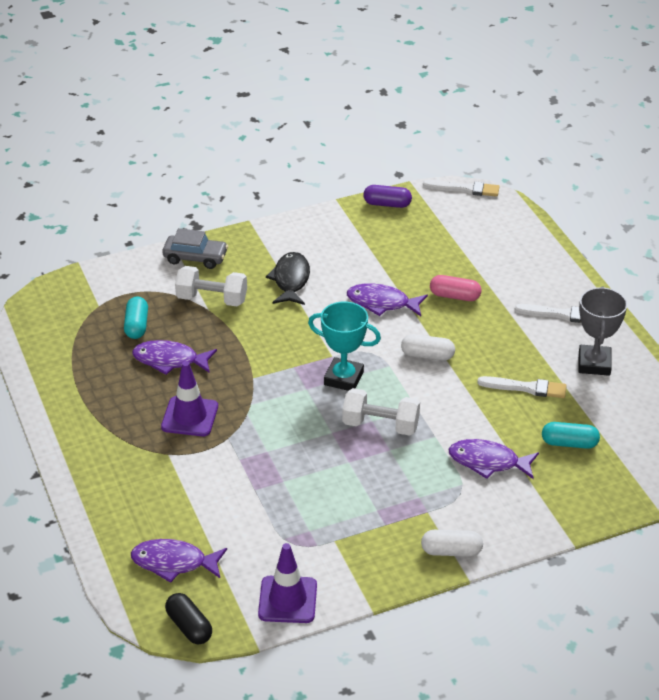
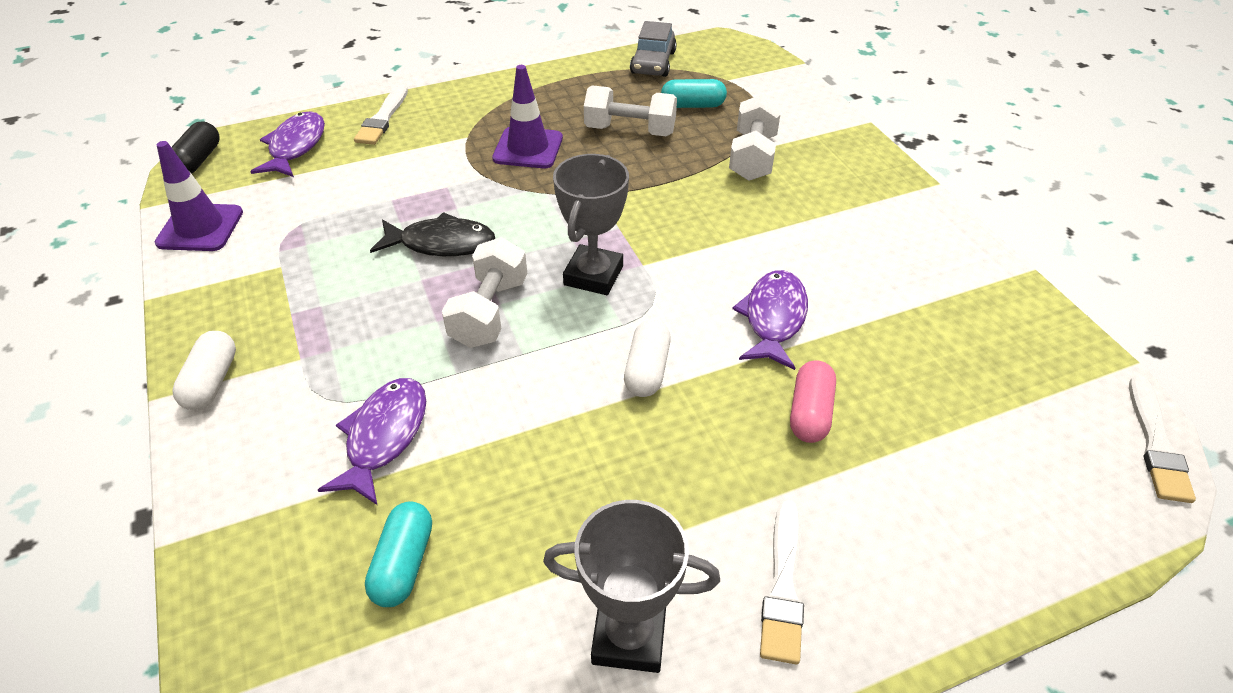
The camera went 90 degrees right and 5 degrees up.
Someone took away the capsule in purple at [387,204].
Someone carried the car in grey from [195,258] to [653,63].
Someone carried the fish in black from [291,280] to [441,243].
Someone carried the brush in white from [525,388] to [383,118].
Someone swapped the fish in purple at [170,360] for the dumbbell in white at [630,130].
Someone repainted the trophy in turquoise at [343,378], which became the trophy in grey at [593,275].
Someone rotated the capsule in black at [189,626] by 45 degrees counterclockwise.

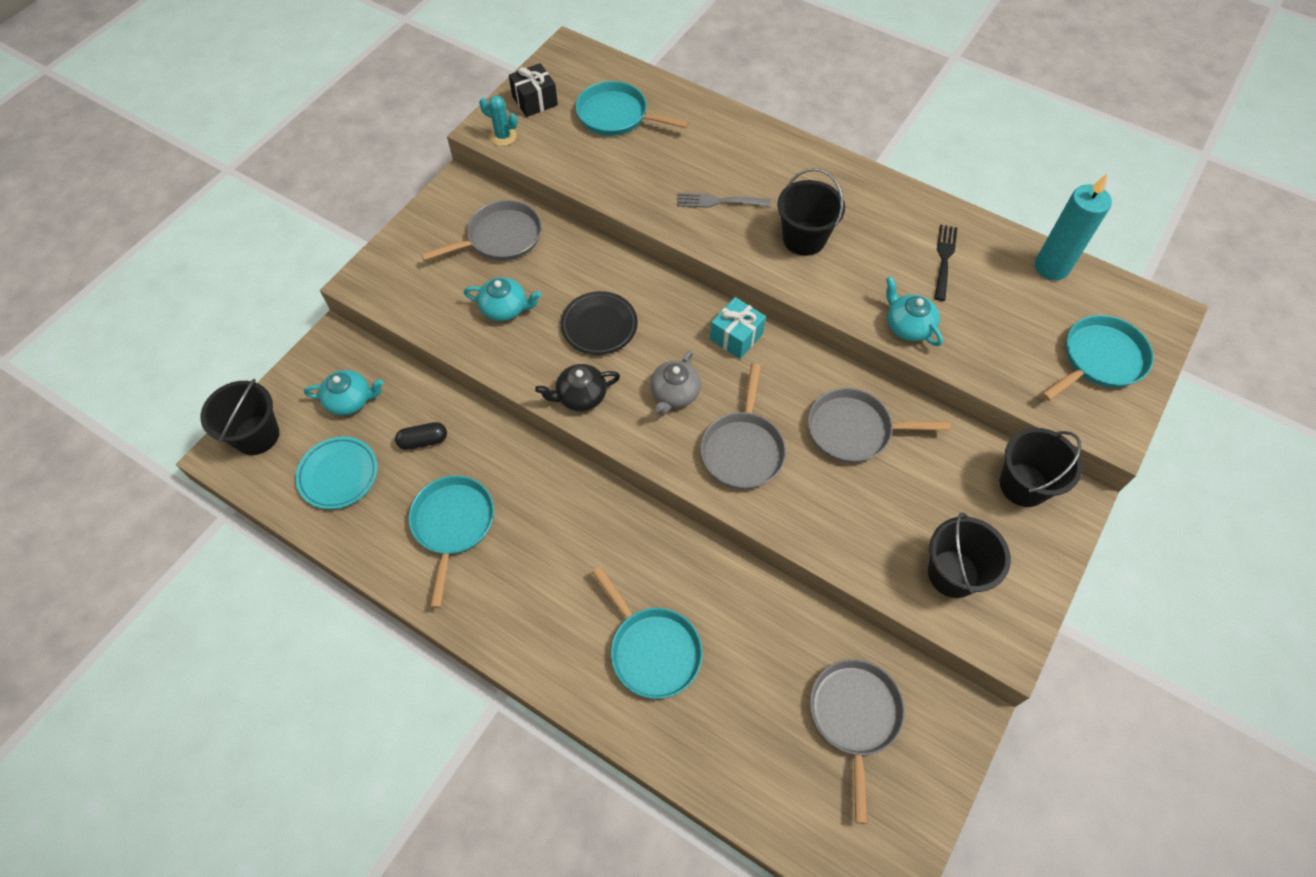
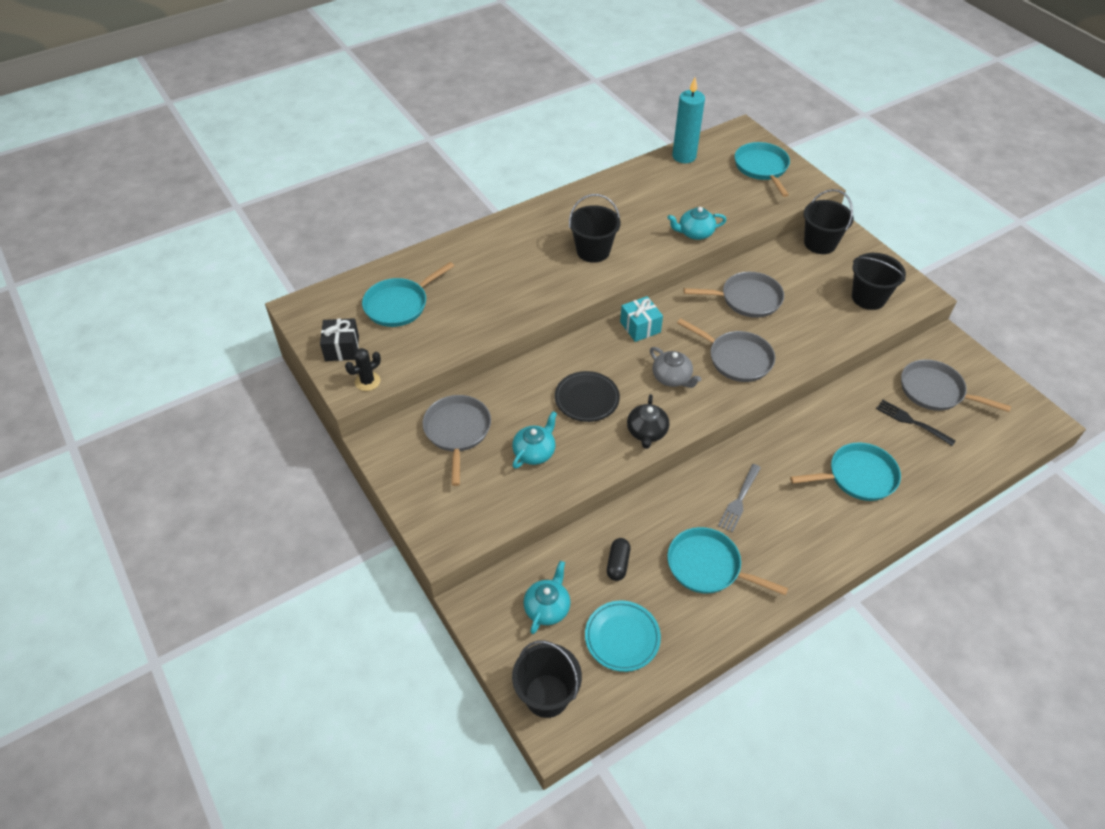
The camera went 65 degrees left and 10 degrees down.
Someone carried the fork in grey from [719,201] to [739,499].
Someone carried the fork in black from [944,260] to [912,422].
Someone repainted the cactus in turquoise at [503,136], which became the cactus in black at [367,381].
Someone rotated the pan in grey at [854,430] by 120 degrees counterclockwise.

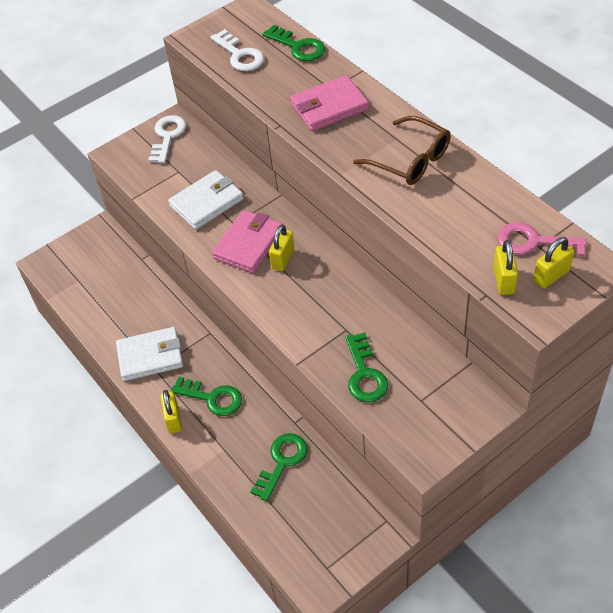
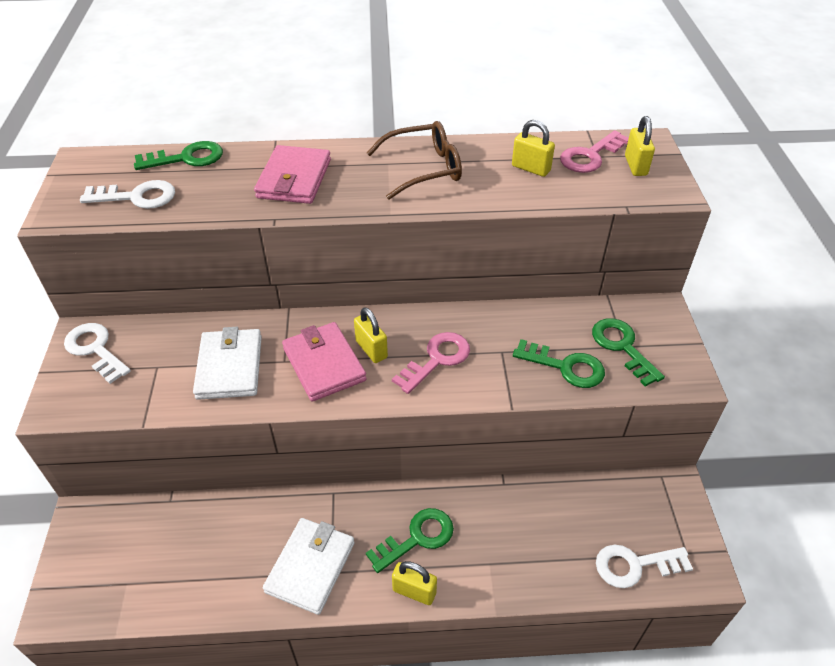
The camera went 60 degrees left and 5 degrees down.
Someone put down the key in pink at [437,359].
Someone put down the key in white at [634,565].
Someone carried the key in green from [282,462] to [622,347].
Someone carried the padlock in yellow from [503,280] to [531,168].

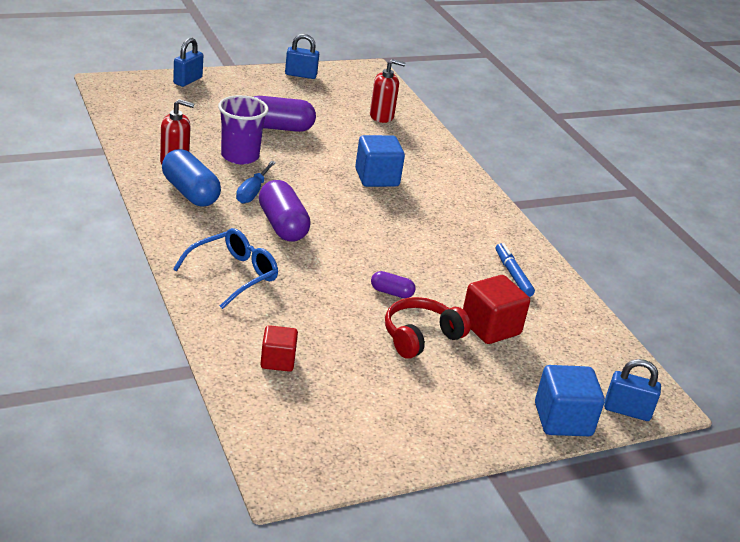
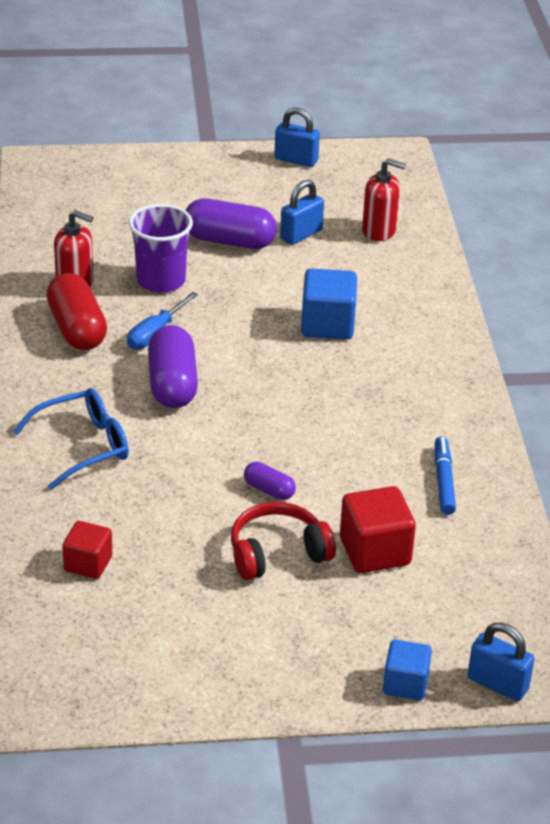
The camera went 20 degrees right and 5 degrees up.
Someone carried the padlock in blue from [187,81] to [301,234].
Someone repainted the capsule in blue at [190,193], which became the capsule in red at [77,329].
Someone scaled the cube in blue at [562,420] by 0.64.

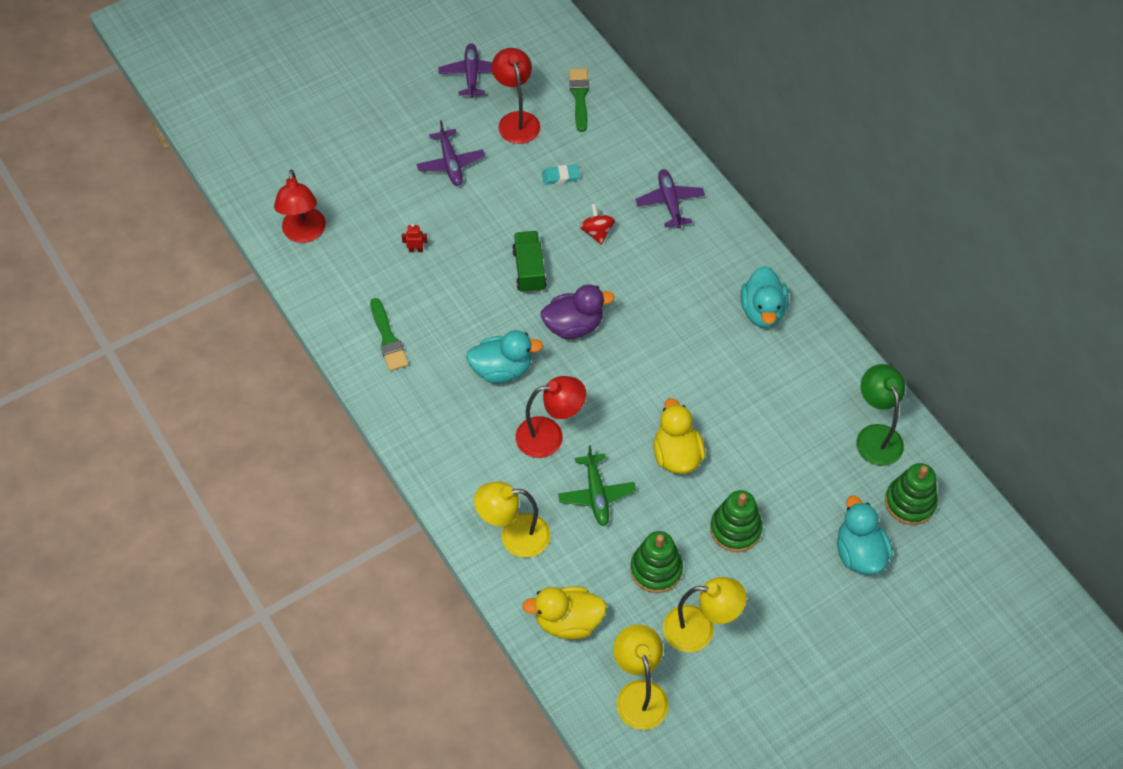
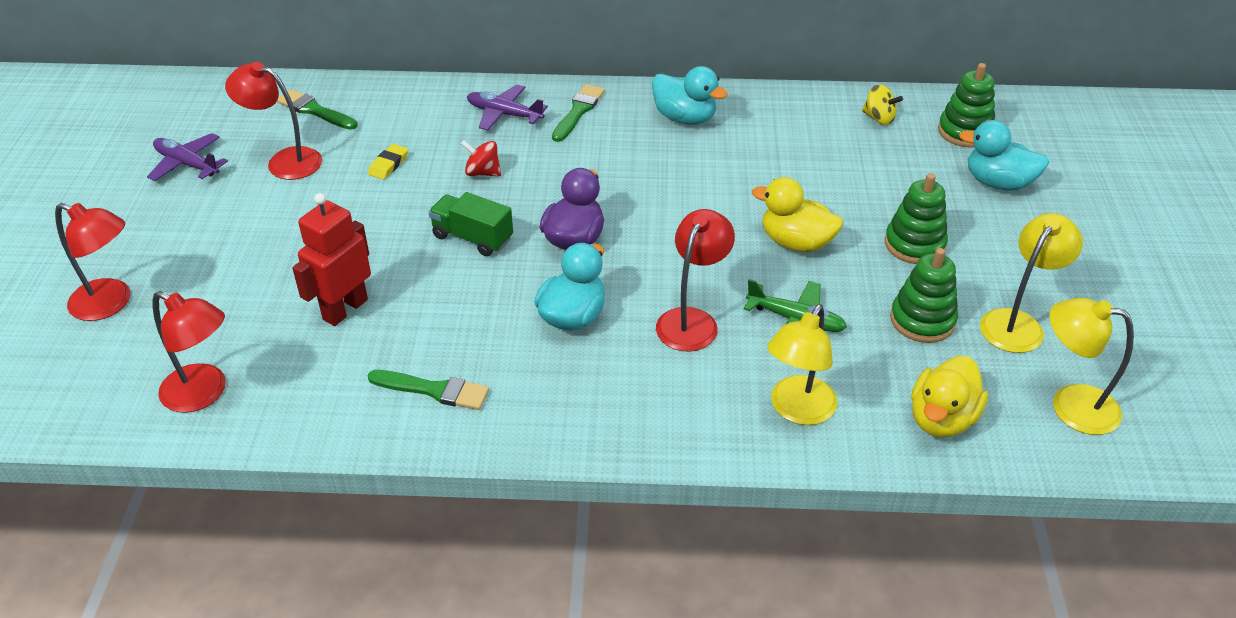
The camera went 55 degrees left and 15 degrees down.
Someone took away the plane in purple at [450,163].
Someone put down the lamp in red at [111,303].
Someone put down the brush in green at [578,111].
Someone swapped the lamp in green at [875,436] for the spinning top in yellow at [879,118].
Someone repainted the eraser in turquoise at [560,176], which became the eraser in yellow at [388,165].
Someone scaled the robot in red at [416,250] by 2.46.

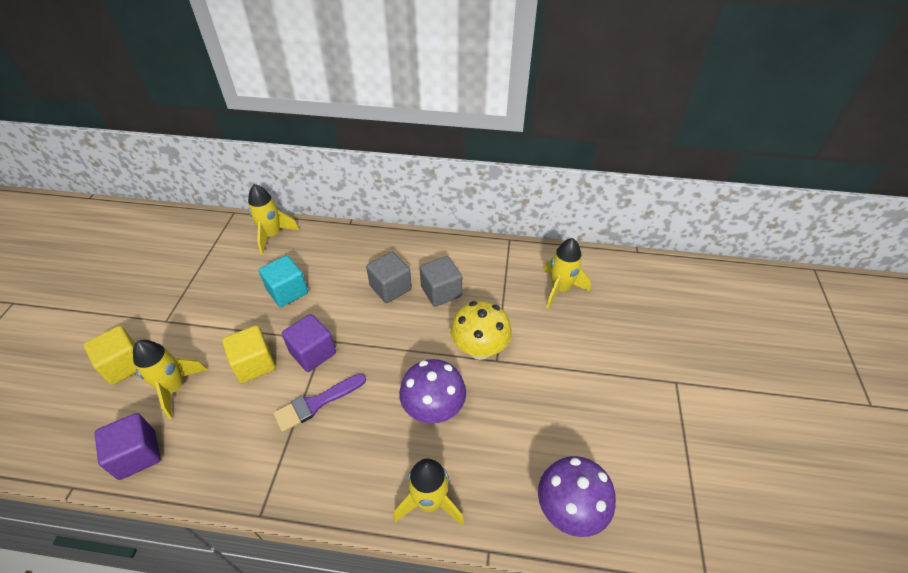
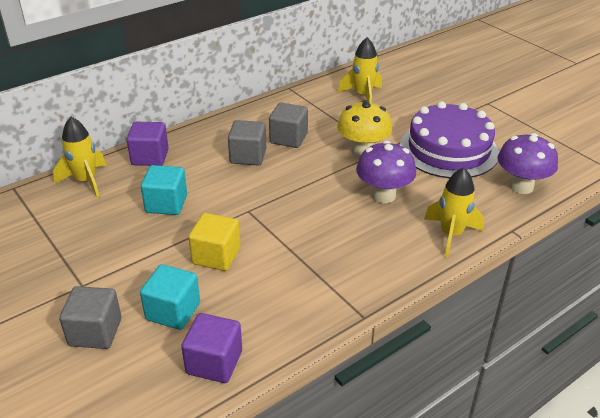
The camera went 45 degrees left and 10 degrees down.
Someone took away the brush in purple at [316,403].
Someone put down the cake in purple at [448,149].
Someone carried the cube in purple from [313,353] to [150,157].
Someone swapped the rocket in yellow at [174,388] for the cube in turquoise at [173,311].
Someone repainted the cube in yellow at [124,365], which became the cube in grey at [95,332].

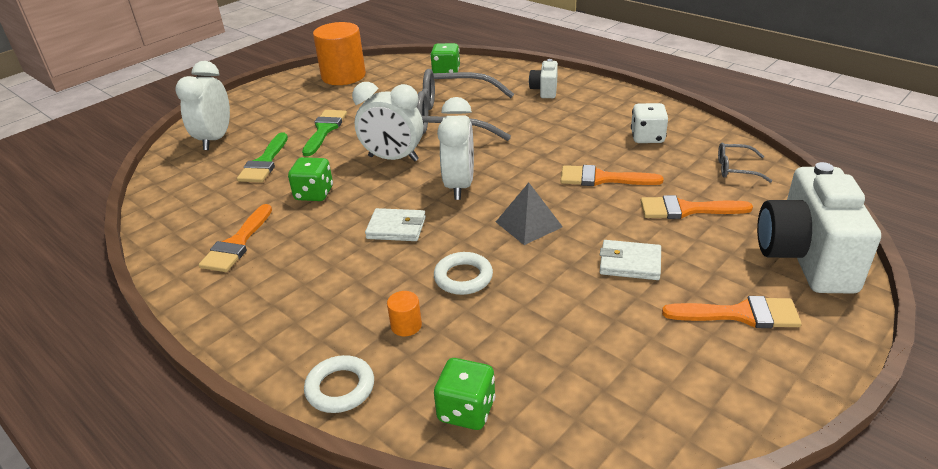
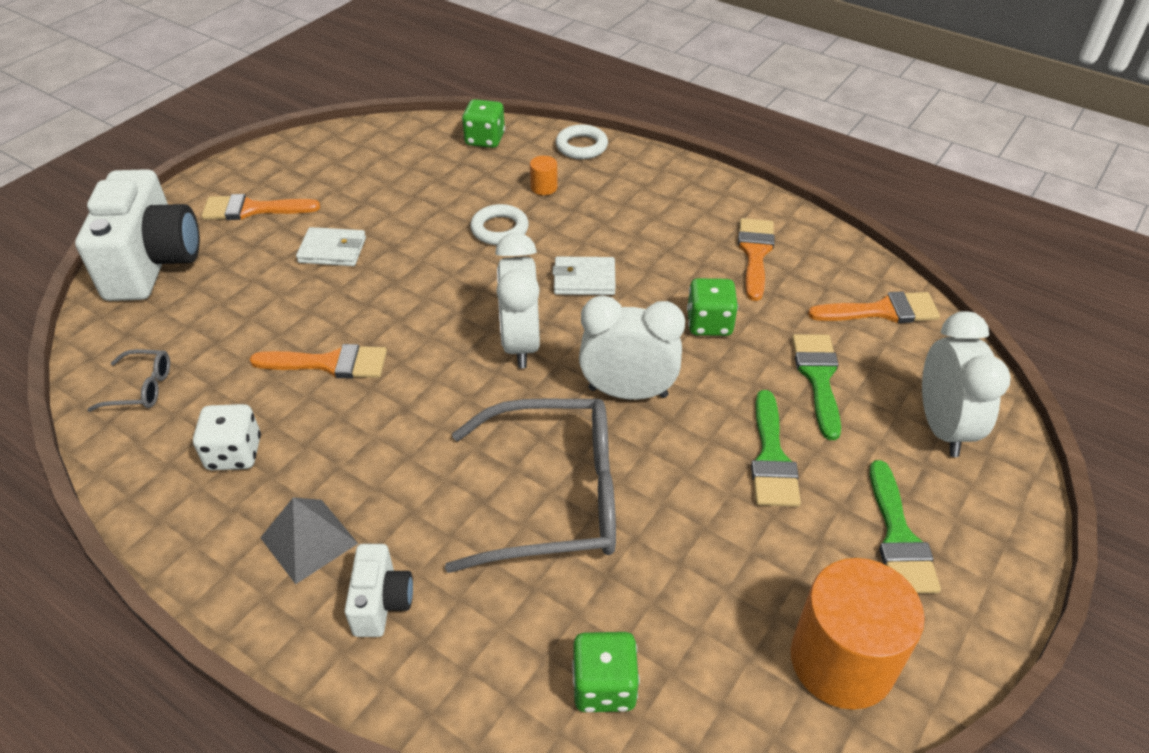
The camera went 170 degrees right and 10 degrees up.
Someone put down the brush in green at [899,538].
Someone carried the pyramid in grey from [528,224] to [309,540].
Someone carried the brush in orange from [686,209] to [882,311].

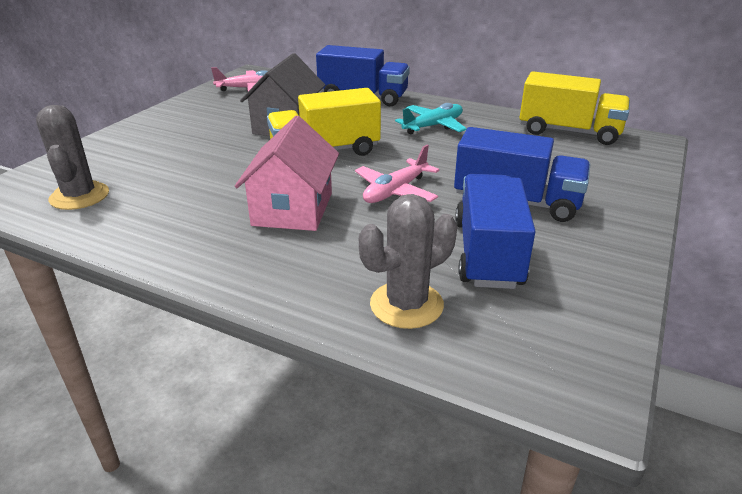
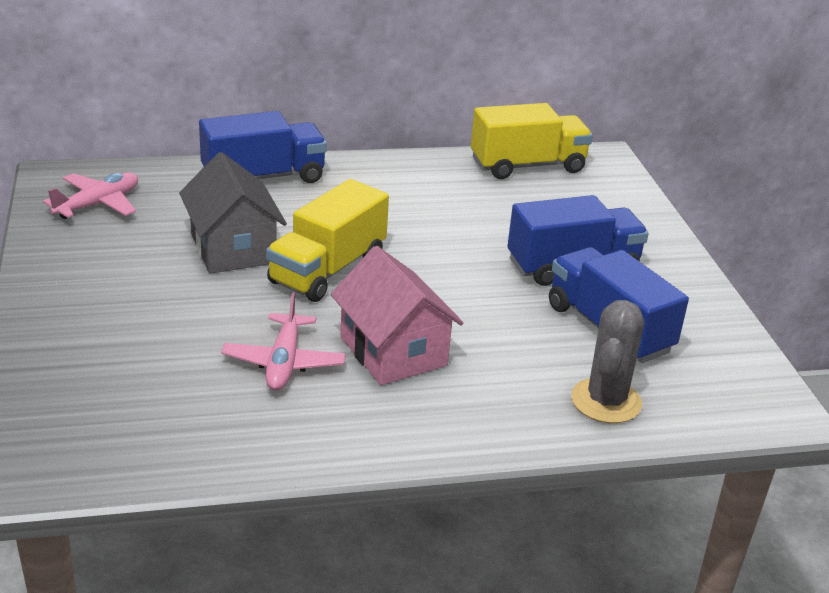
The camera went 40 degrees left and 0 degrees up.
Someone took away the cactus in grey at [79,196].
Someone took away the plane in turquoise at [433,126].
Someone carried the plane in pink from [395,191] to [284,362].

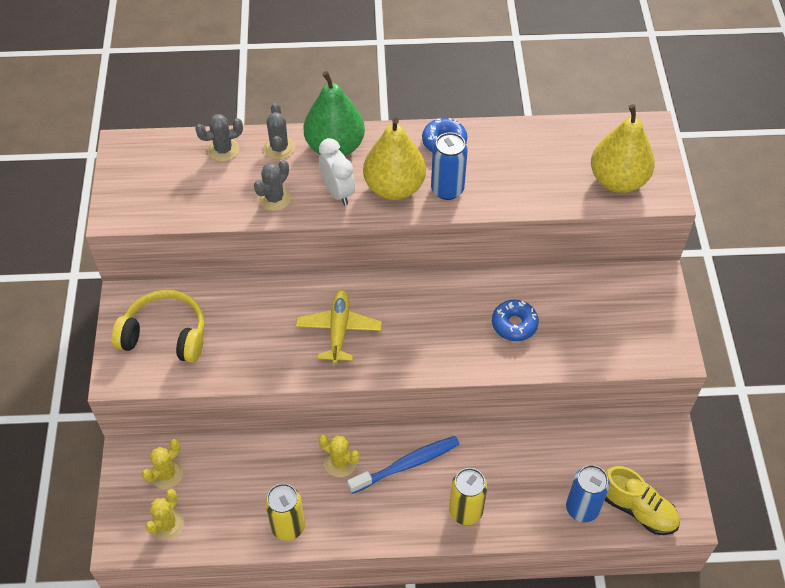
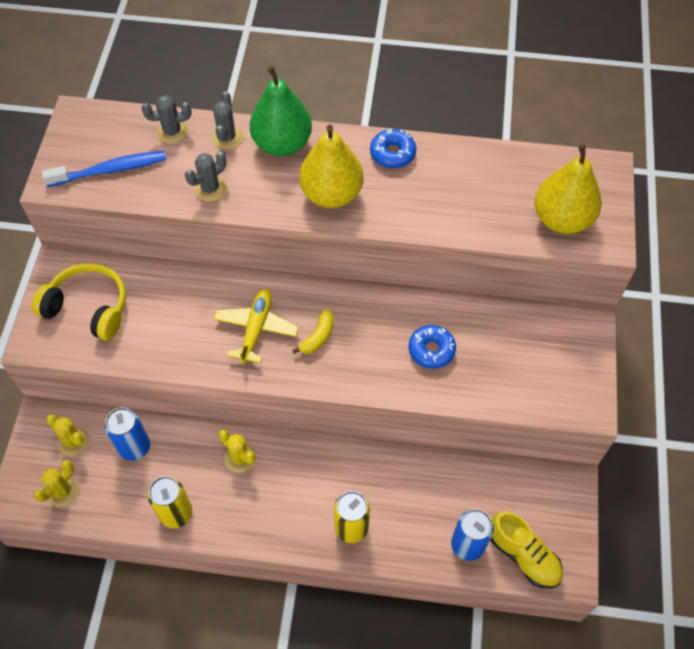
The camera went 10 degrees right and 5 degrees up.
Someone took away the clock in white at [338,192].
Someone put down the banana in yellow at [318,337].
Someone carried the toothbrush in blue from [407,464] to [110,170].
Someone carried the can in blue from [447,189] to [134,447].
Someone rotated the cactus in yellow at [167,474] by 75 degrees clockwise.

